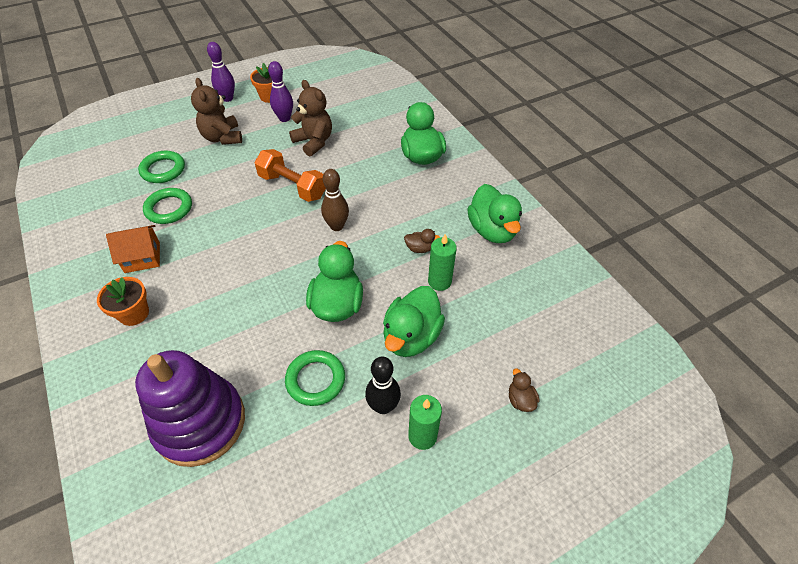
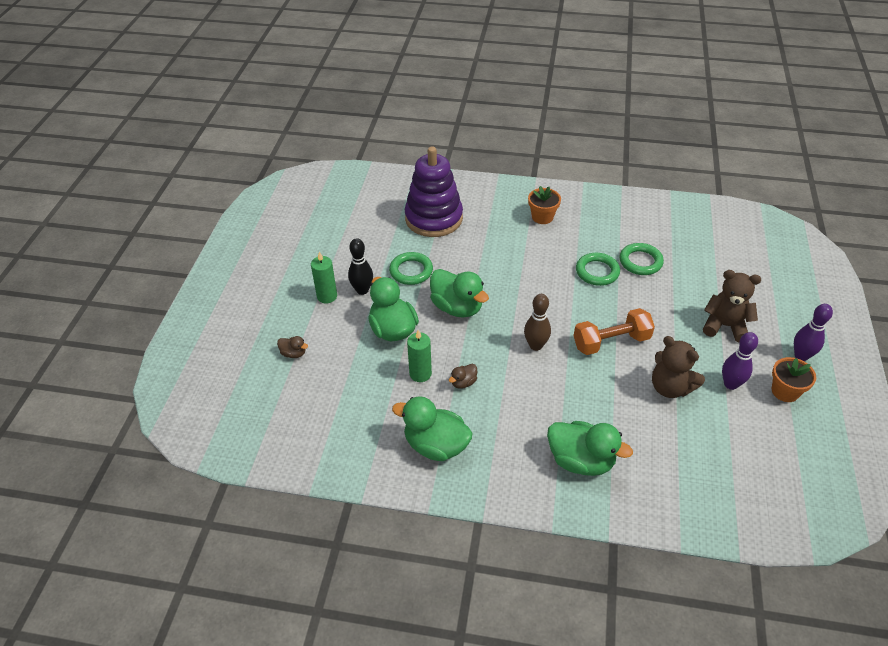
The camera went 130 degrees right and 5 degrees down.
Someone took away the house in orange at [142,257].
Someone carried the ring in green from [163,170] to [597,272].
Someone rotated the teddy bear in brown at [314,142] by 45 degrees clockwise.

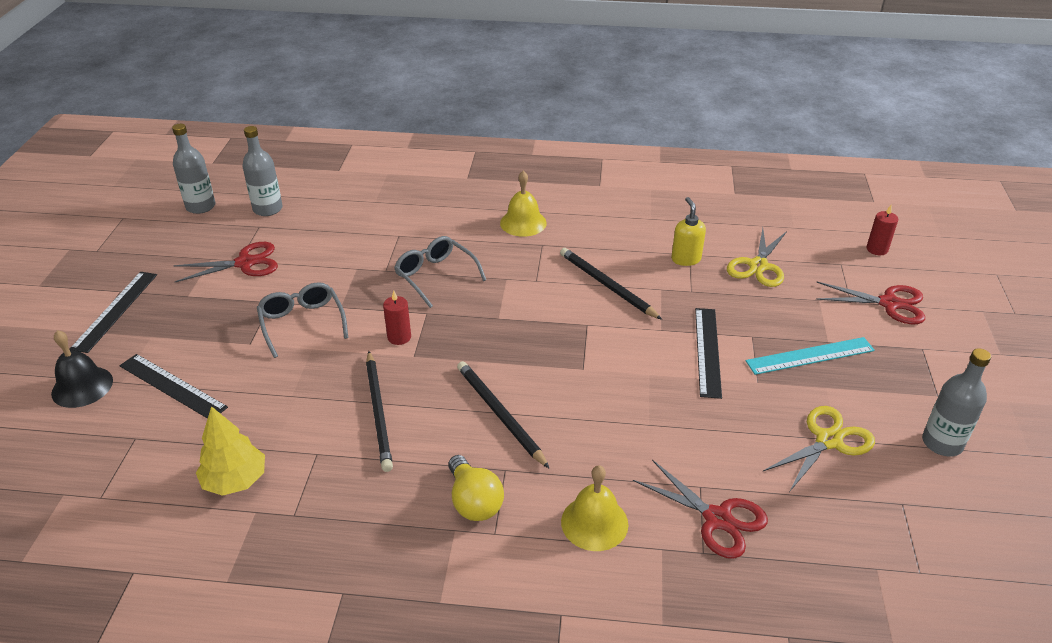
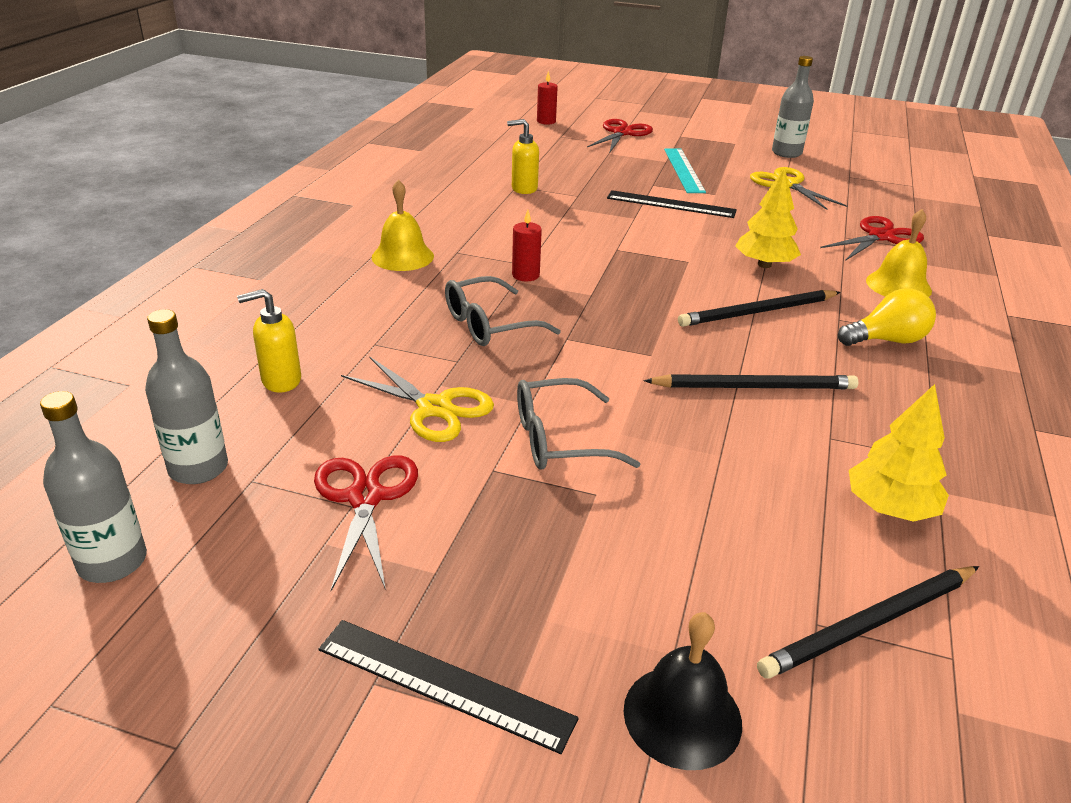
The camera went 80 degrees left and 5 degrees down.
Someone took away the ruler in black at [172,386].
Someone put down the soap dispenser in yellow at [281,381].
Someone put down the tree in yellow at [764,265].
Someone carried the candle in red from [399,337] to [525,275].
Someone carried the pencil in black from [607,285] to [869,624].
Someone carried the scissors in yellow from [758,266] to [434,408].

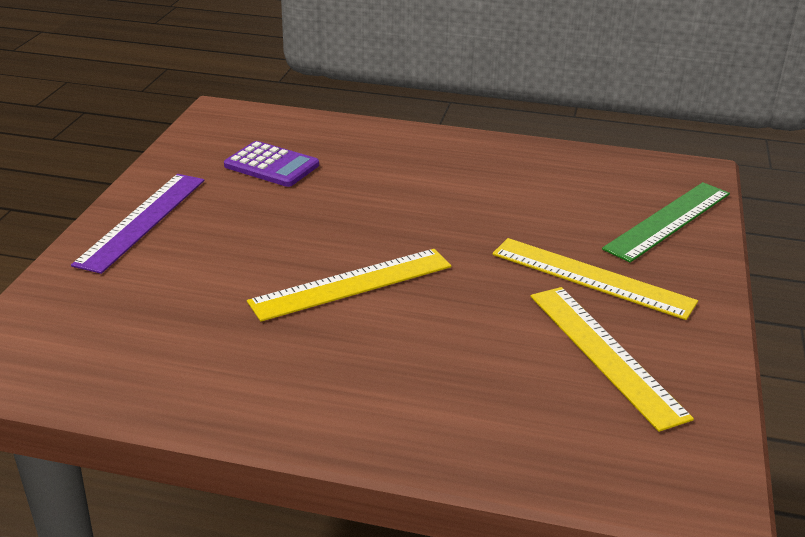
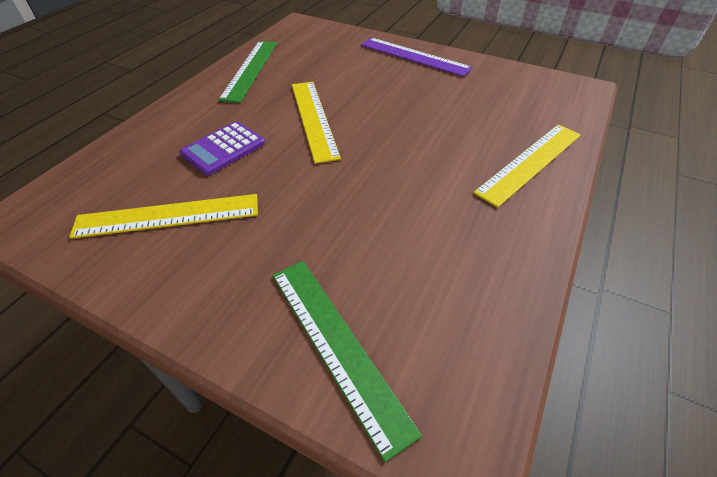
The camera went 105 degrees right and 15 degrees up.
Someone put down the ruler in green at [250,69].
Someone carried the calculator in purple from [271,165] to [223,149].
Someone carried the ruler in yellow from [592,277] to [530,163].

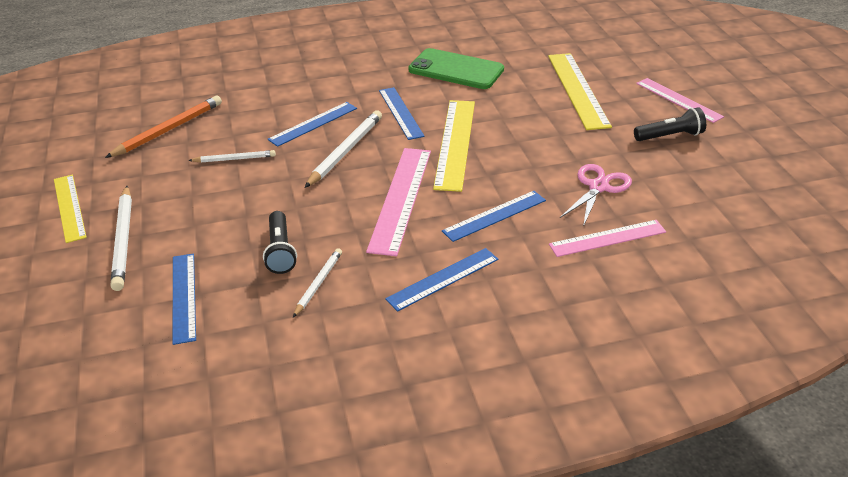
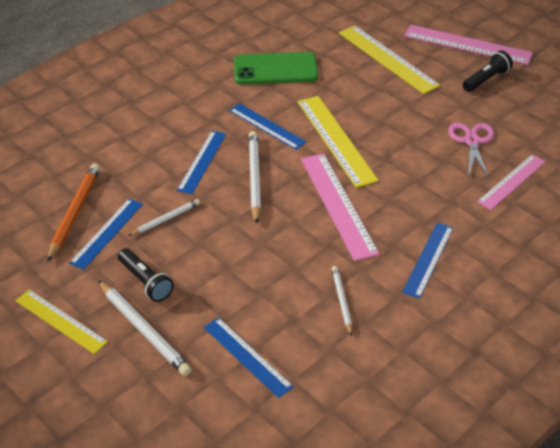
The camera went 30 degrees left and 5 degrees up.
Someone carried the flashlight in black from [280,251] to [145,282].
Someone carried the ruler in blue from [494,216] to [107,233].
Someone scaled the ruler in pink at [678,100] by 1.53.

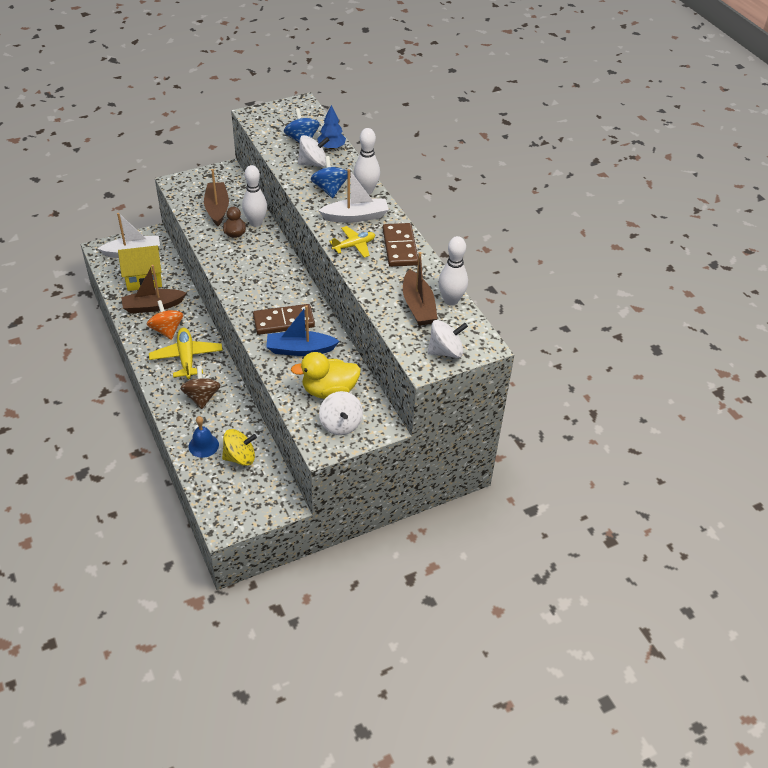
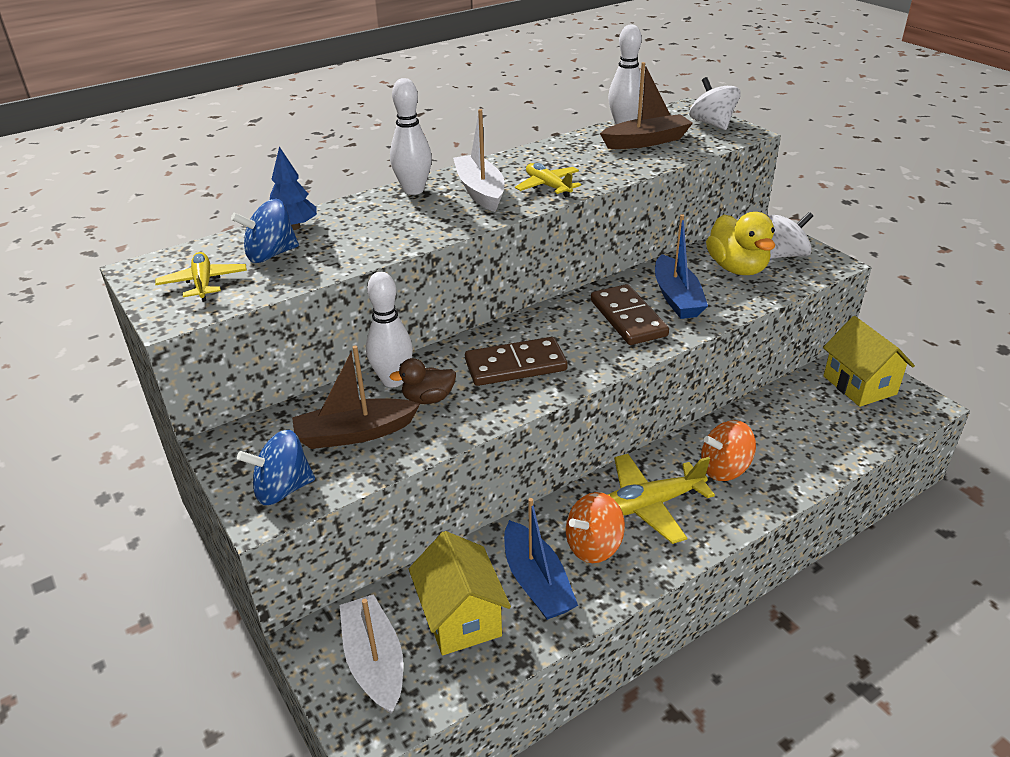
The camera went 95 degrees left and 10 degrees down.
Someone took away the bell in blue at [203,445].
Someone took away the spinning top in yellow at [240,457].
Someone took away the spinning top in white at [313,163].
Someone put down the plane in yellow at [203,283].
Someone put down the house in yellow at [859,385].
Someone carried the spinning top in blue from [330,189] to [282,489].
Someone carried the domino in brown from [400,247] to [515,365].
Someone repainted the boat in brown at [153,306], which became the boat in blue at [536,582].
Someone repainted the spinning top in brown at [202,397], which became the spinning top in orange at [724,469].

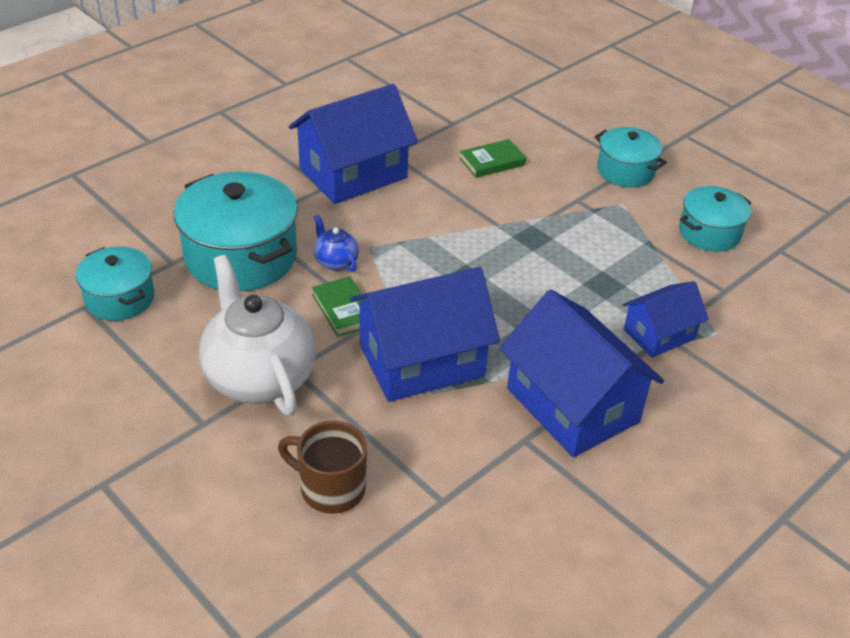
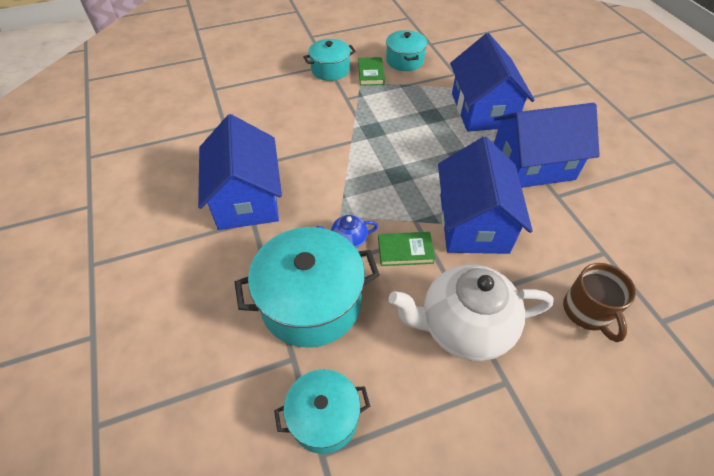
The camera went 65 degrees left and 10 degrees up.
Someone carried the book in green from [492,162] to [371,73].
Someone rotated the mug in brown at [330,488] by 60 degrees counterclockwise.
Someone scaled the house in blue at [659,334] by 1.77.

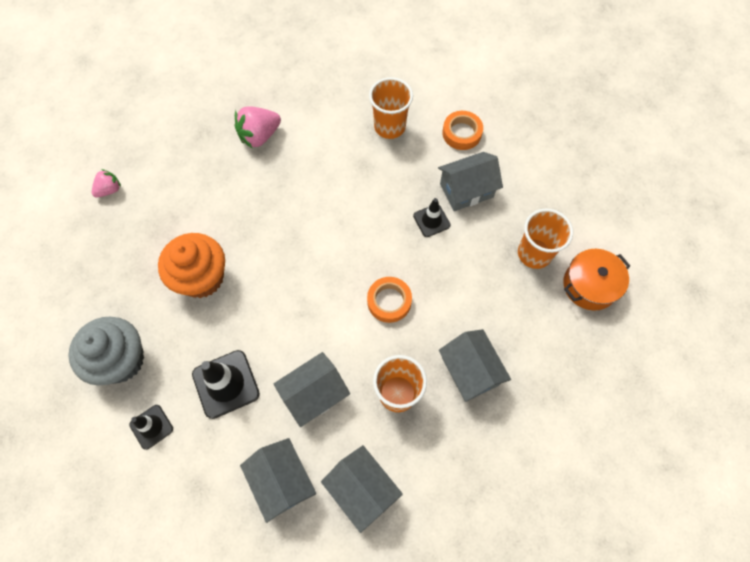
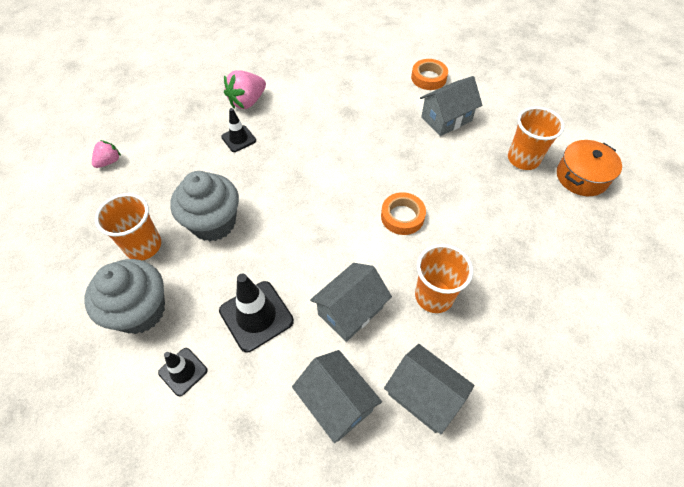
The camera went 10 degrees left and 10 degrees down.
Someone took away the house in grey at [470,371].
Someone carried the cup in orange from [389,127] to [143,246].
Someone carried the traffic cone in black from [431,220] to [238,139].
Someone repainted the cupcake in orange at [202,278], which became the cupcake in grey at [213,223].

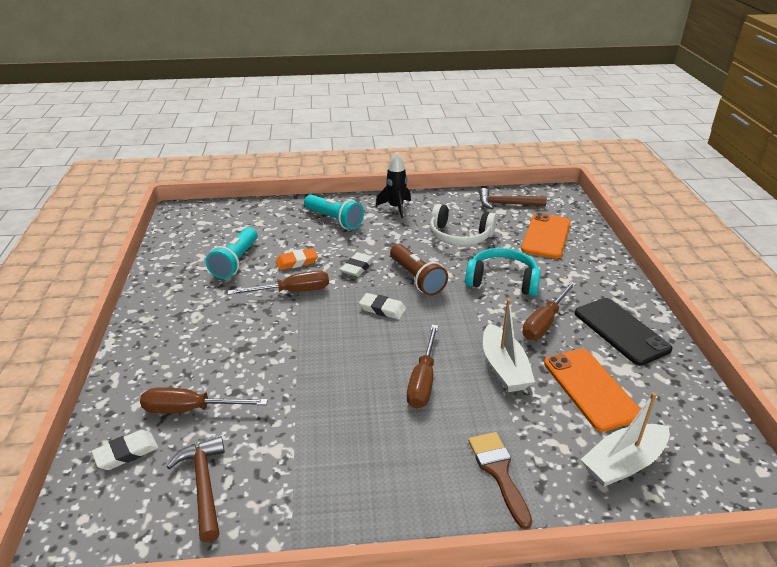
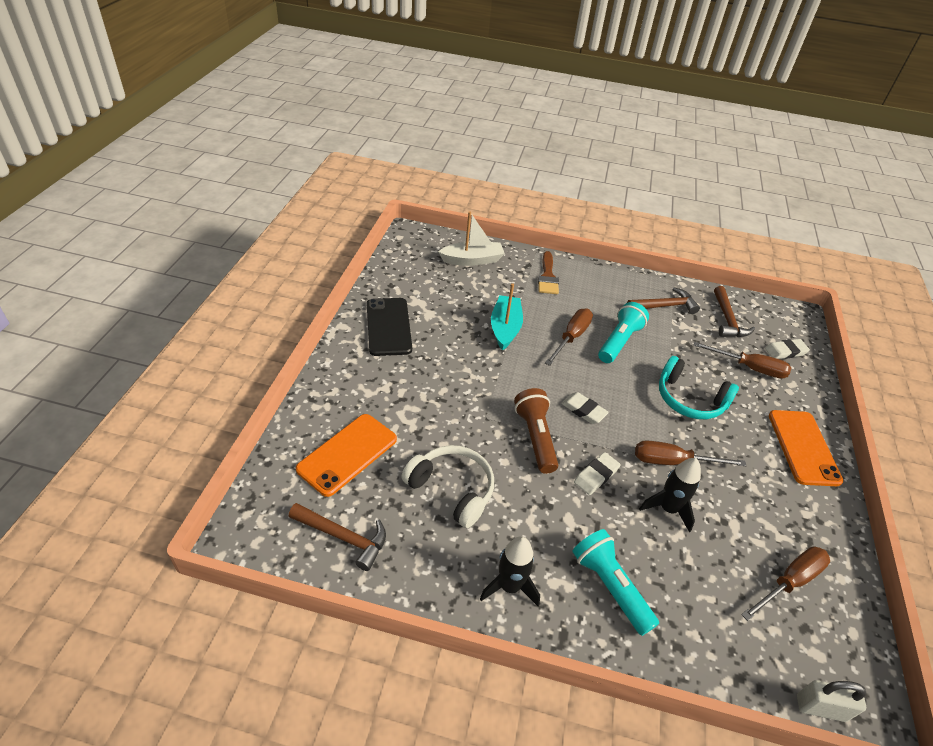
The camera went 165 degrees left and 10 degrees up.
Someone put down the hammer in brown at [664,306].
Someone put down the padlock in white at [820,708].
Someone carried the flashlight in turquoise from [235,262] to [619,341].
Someone carried the headphones in turquoise from [502,281] to [689,399].
Someone carried the screwdriver in brown from [544,322] to [789,582].
Someone carried the phone in orange from [590,388] to [803,447].
Someone swapped the eraser in orange at [297,262] for the rocket in black at [668,509].
Someone repainted the boat in white at [504,368], which became the boat in turquoise at [505,328].

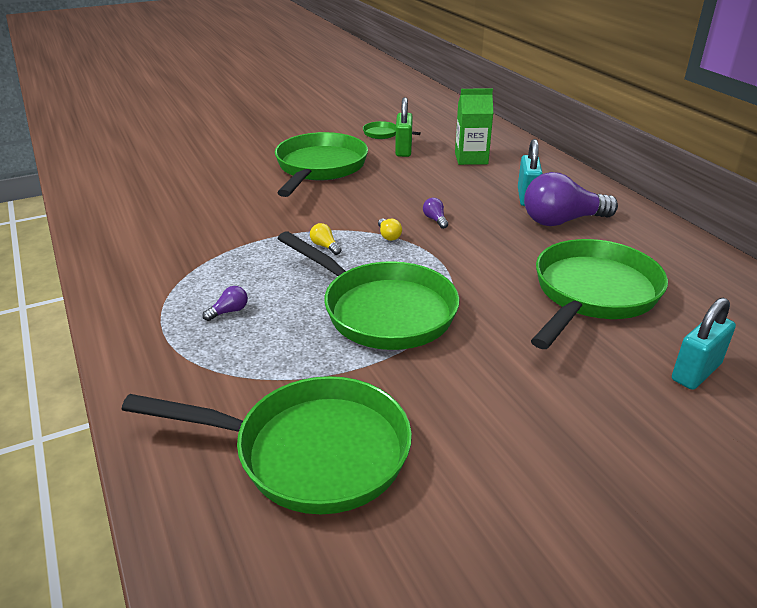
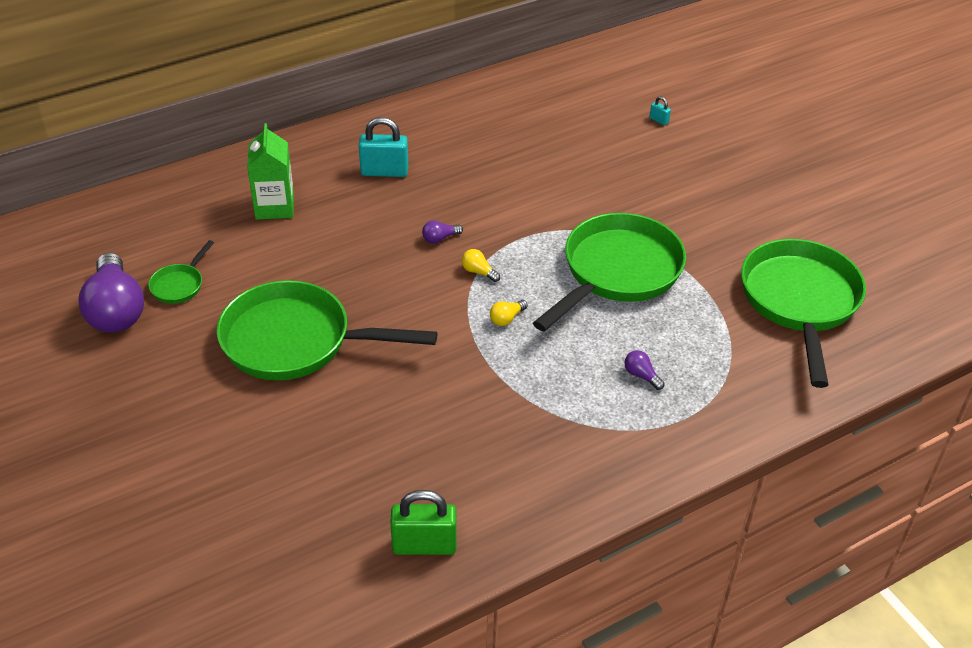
The camera went 95 degrees left and 10 degrees up.
Someone took away the pan in green at [592,294].
Someone carried the padlock in green from [403,150] to [424,546].
Someone carried the light bulb in purple from [562,221] to [116,310].
Someone rotated the light bulb in yellow at [388,236] by 120 degrees counterclockwise.
Someone scaled the padlock in turquoise at [696,372] by 0.45.

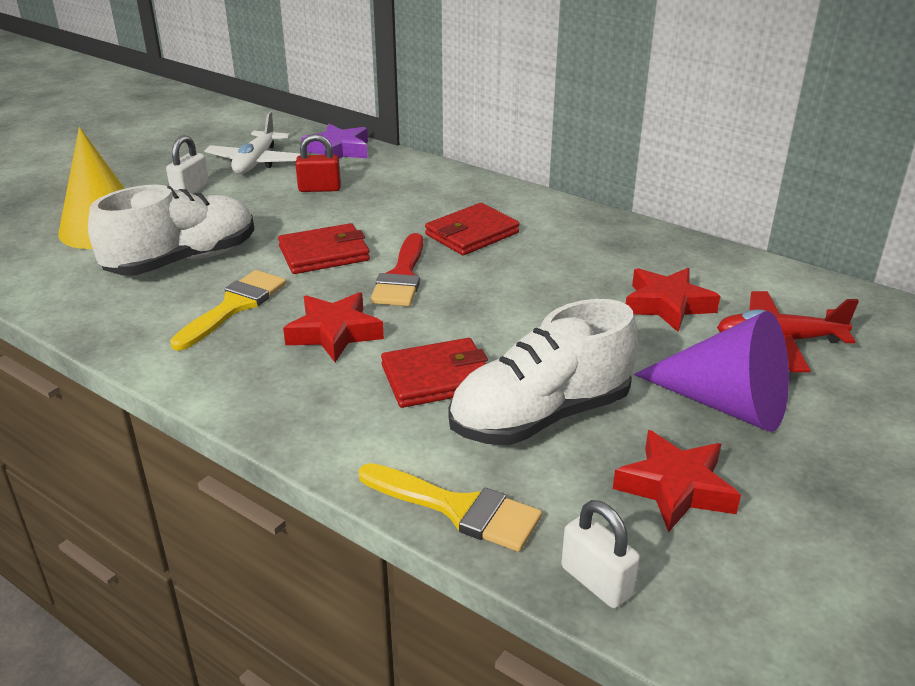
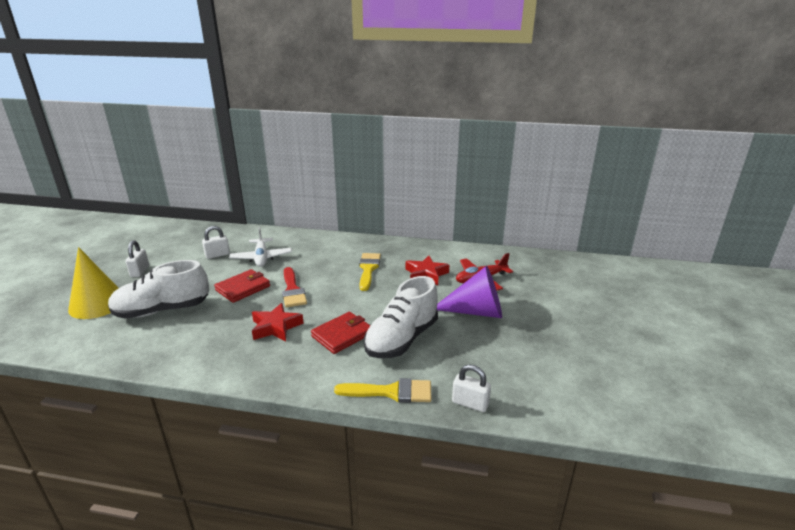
The camera went 25 degrees left and 5 degrees down.
Someone took away the star in purple at [338,150].
Someone took away the wallet in red at [472,234].
Someone took away the star in red at [675,488].
Someone carried the brush in yellow from [234,306] to [368,269].
Someone carried the plane in white from [256,162] to [261,258].
Someone repainted the padlock in red at [319,189], which became the padlock in white at [217,255].
Someone rotated the shoe in white at [183,260] by 135 degrees counterclockwise.

